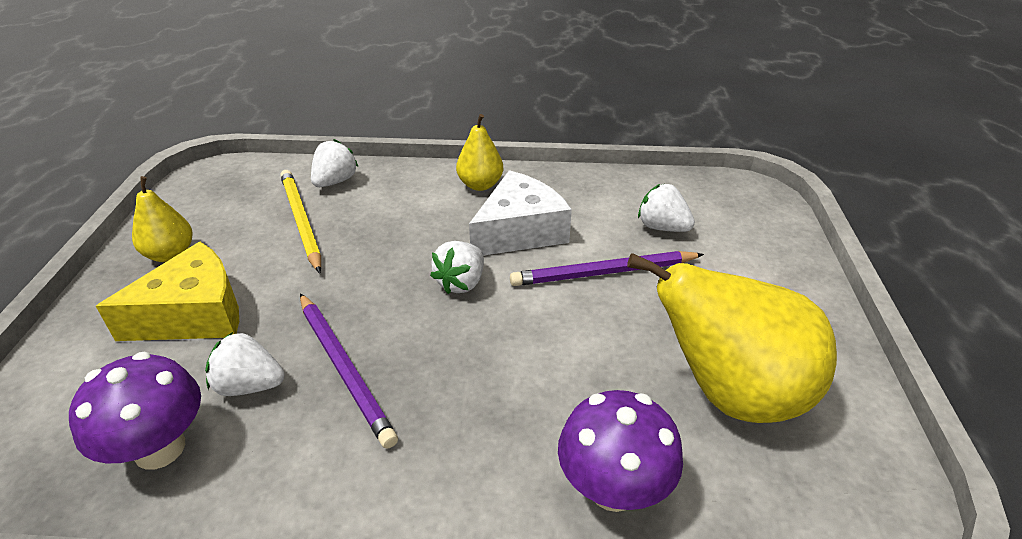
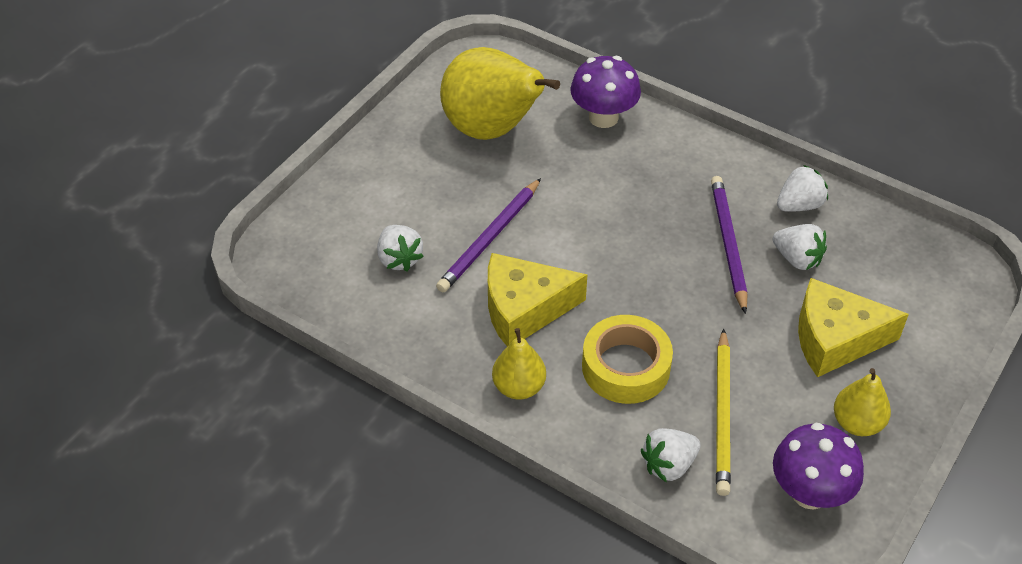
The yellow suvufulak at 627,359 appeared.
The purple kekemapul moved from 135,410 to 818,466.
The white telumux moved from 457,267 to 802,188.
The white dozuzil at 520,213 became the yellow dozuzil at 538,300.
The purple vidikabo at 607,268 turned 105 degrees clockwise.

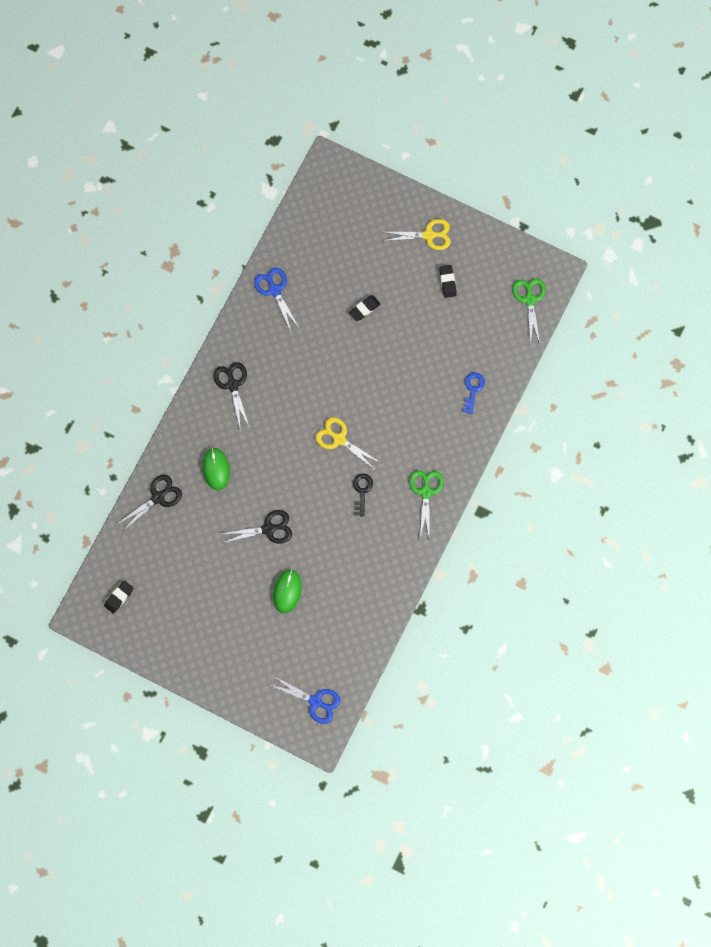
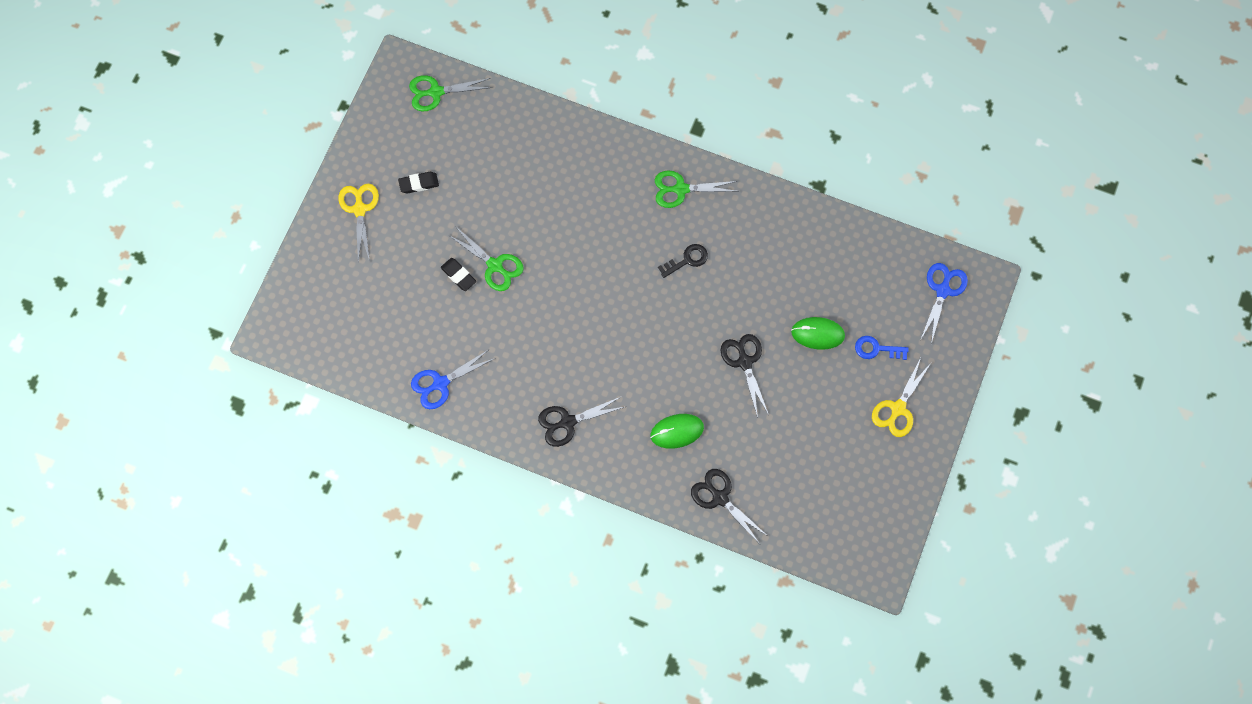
The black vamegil at 119,597 disappeared.
The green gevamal at 485,258 appeared.
The yellow gevamal moved from 348,443 to 901,397.
The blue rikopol moved from 473,393 to 881,348.
The black rikopol at 363,495 turned 150 degrees clockwise.

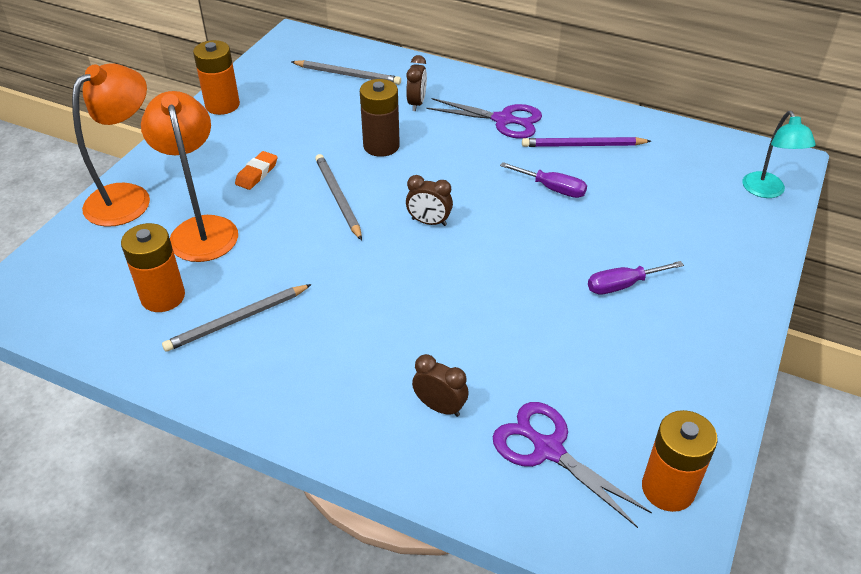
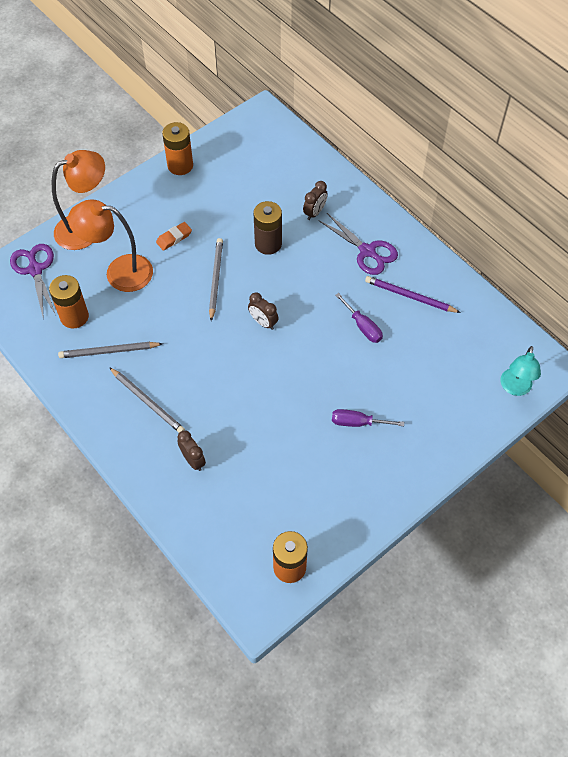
The grey vidikabo moved from 346,72 to 147,400.
The purple gevamal moved from 572,465 to 33,282.
The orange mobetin at 189,176 turned 90 degrees counterclockwise.

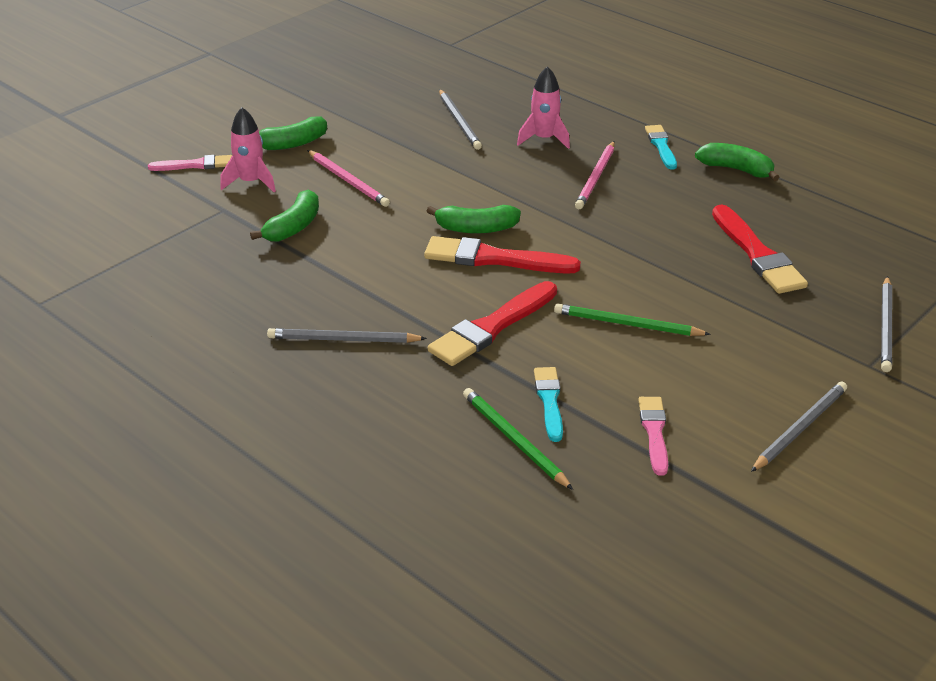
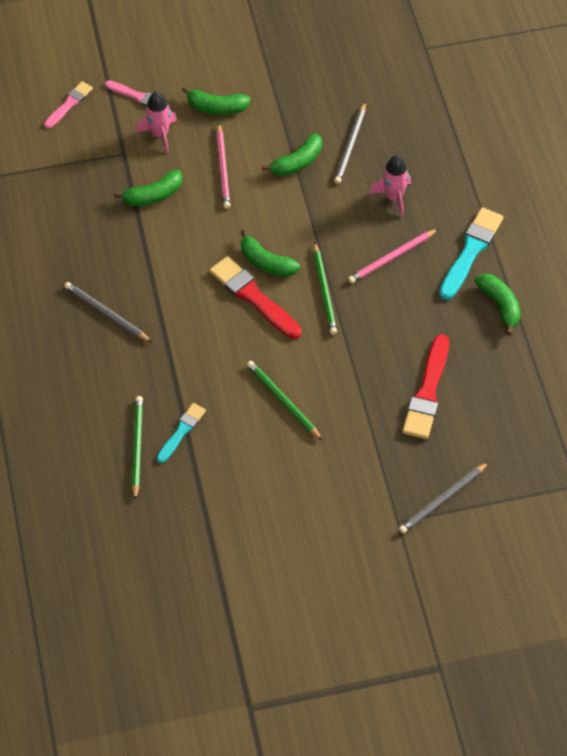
The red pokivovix at 492,323 disappeared.
The grey vidikabo at 799,427 disappeared.
The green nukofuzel at 292,154 appeared.
The green vidikabo at 325,288 appeared.
The pink pokivovix moved from 653,436 to 68,105.
The turquoise pokivovix at 661,147 changed to 1.67 times the size.

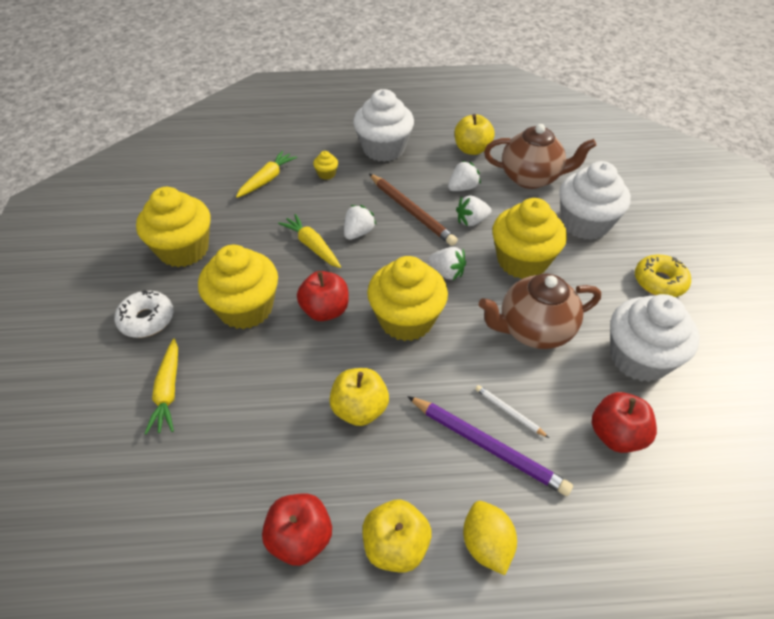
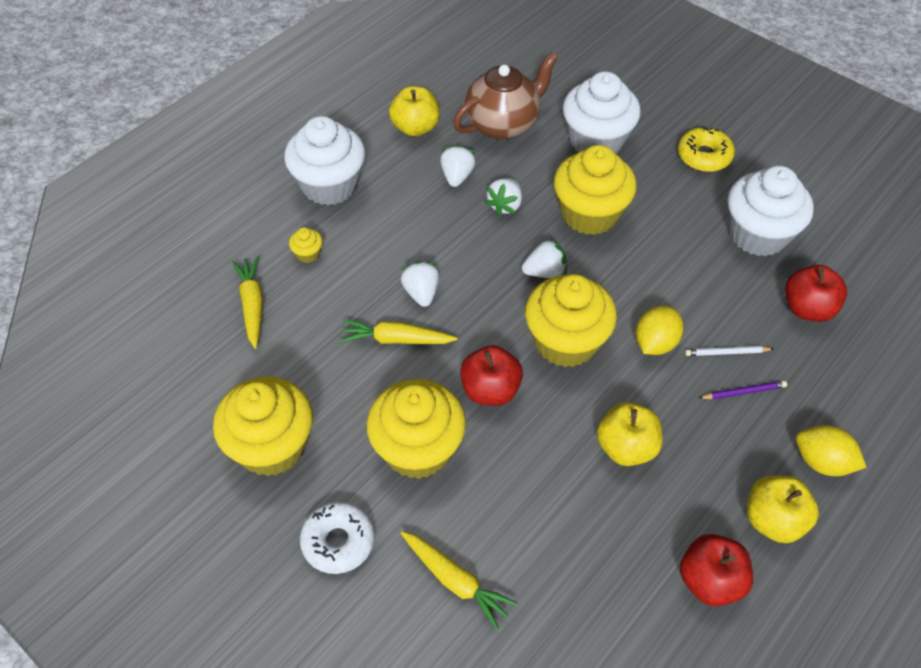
The brown vidikabo at 413,210 disappeared.
The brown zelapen at 540,311 disappeared.
The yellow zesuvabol at 659,330 appeared.
The purple vidikabo at 490,446 changed to 0.49 times the size.

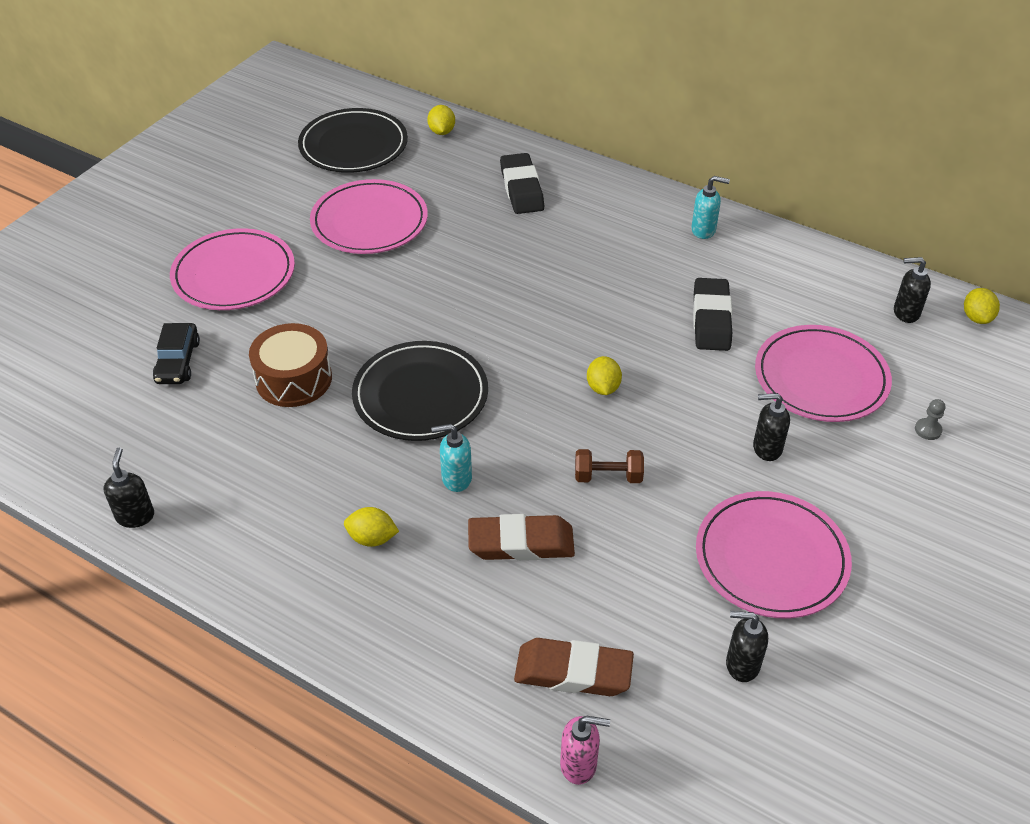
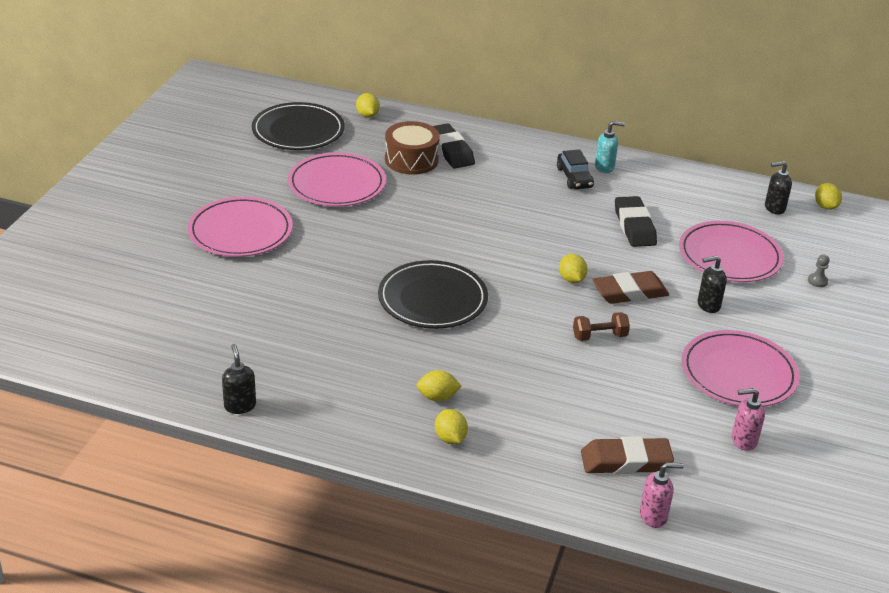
The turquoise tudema at 451,458 disappeared.
The yellow zesuvabol at 451,426 appeared.
The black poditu moved from 176,353 to 575,169.
The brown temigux moved from 290,365 to 412,148.
The brown vamegil moved from 521,537 to 630,287.
The black tudema at 747,646 became the pink tudema at 748,419.

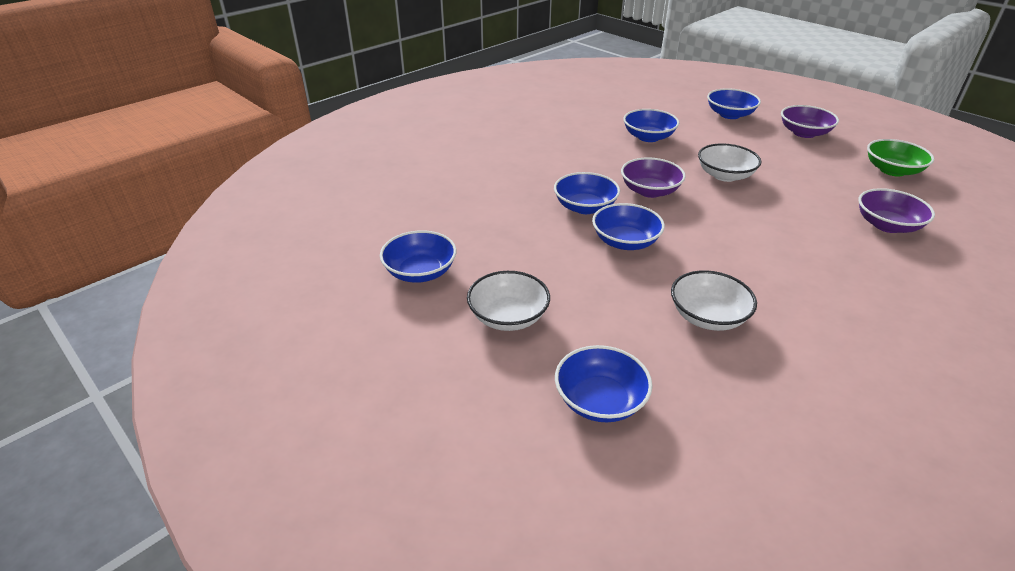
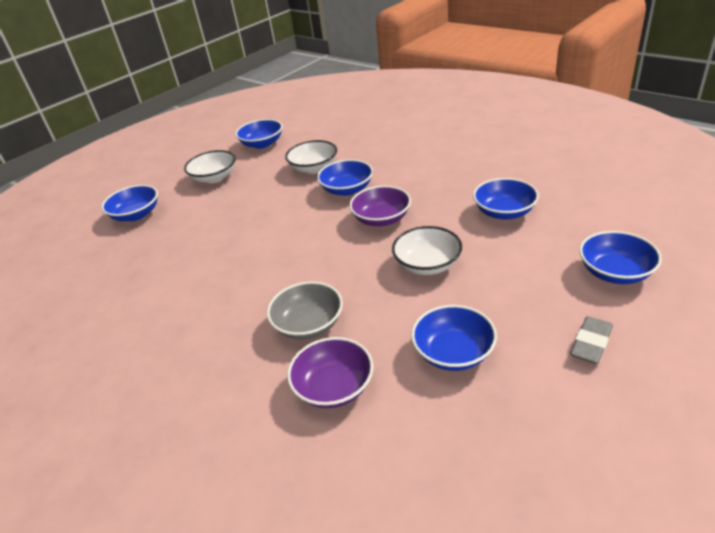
The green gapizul at 900,157 disappeared.
The grey gapizul at 305,310 appeared.
The blue gapizul moved from 628,226 to 454,338.
The white gapizul moved from 714,300 to 311,157.
The purple gapizul at 810,121 was replaced by the grey vamegil at 591,340.

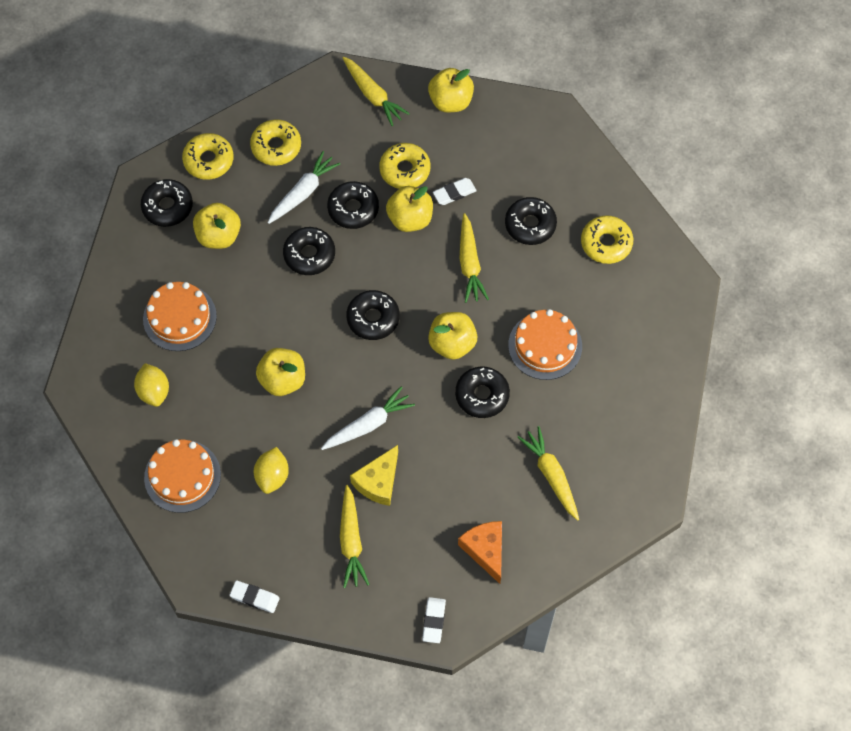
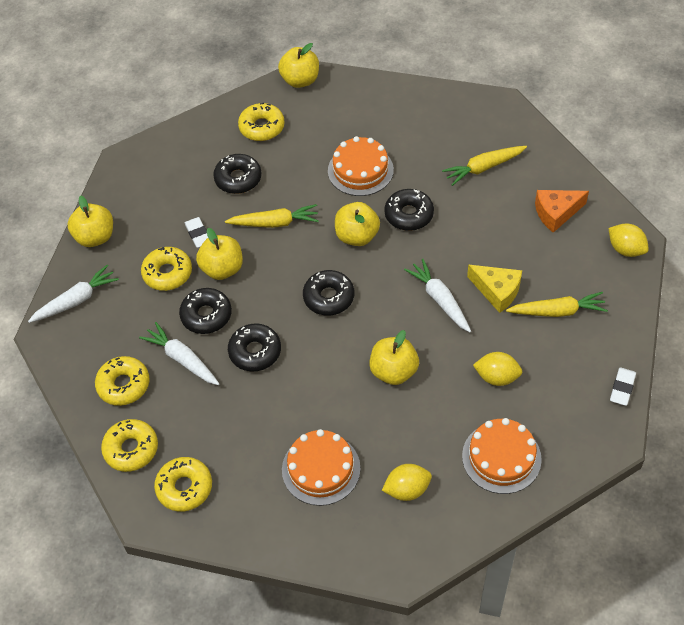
The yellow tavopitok moved from 217,226 to 298,65.
The white vamegil at 434,620 was replaced by the yellow zesuvabol at 628,240.
The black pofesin at 167,203 became the yellow pofesin at 183,484.
The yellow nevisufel at 376,91 became the white nevisufel at 73,294.

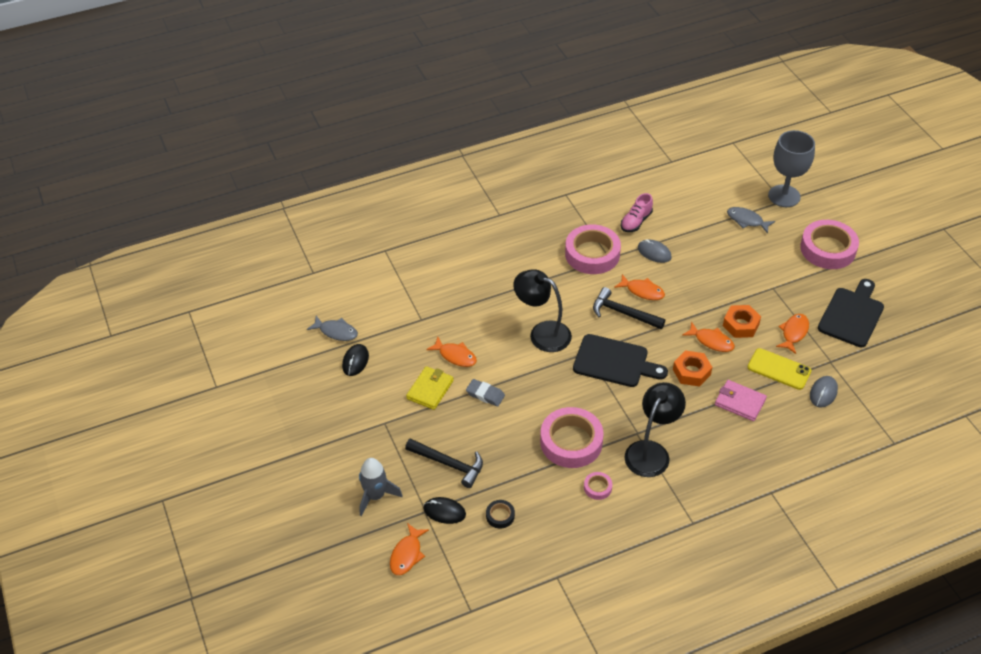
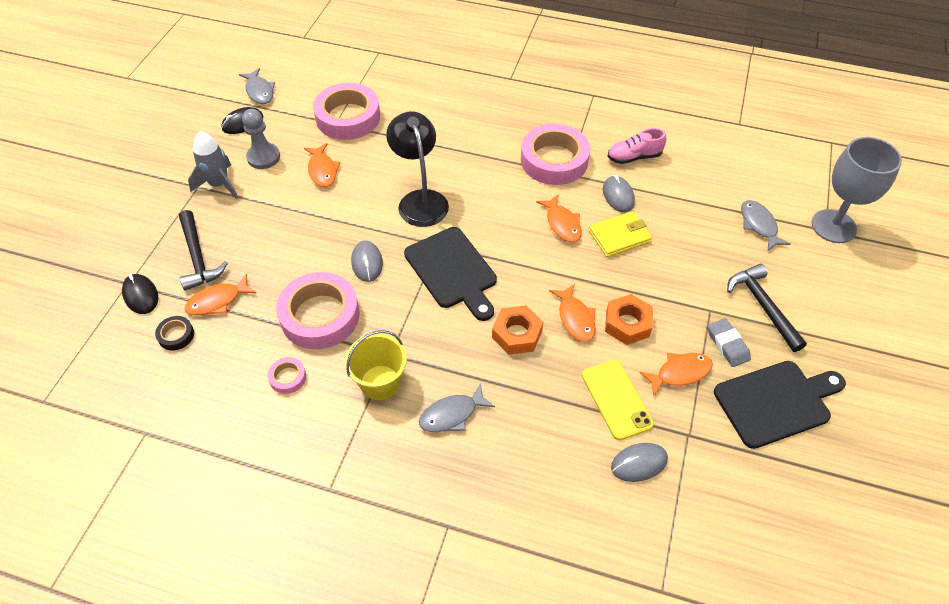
The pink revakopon at 741,400 disappeared.
The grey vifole at 261,139 appeared.
The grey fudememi at 367,261 appeared.
The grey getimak at 457,407 appeared.
The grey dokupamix moved from 381,487 to 213,165.
The orange getimak moved from 409,549 to 220,294.
The yellow revakopon moved from 430,388 to 620,234.
The grey vamegil moved from 485,392 to 729,342.
The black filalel moved from 629,308 to 767,308.
The pink suvufulak moved from 829,244 to 346,111.
The black mobetin at 655,429 was replaced by the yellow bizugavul at 376,365.

